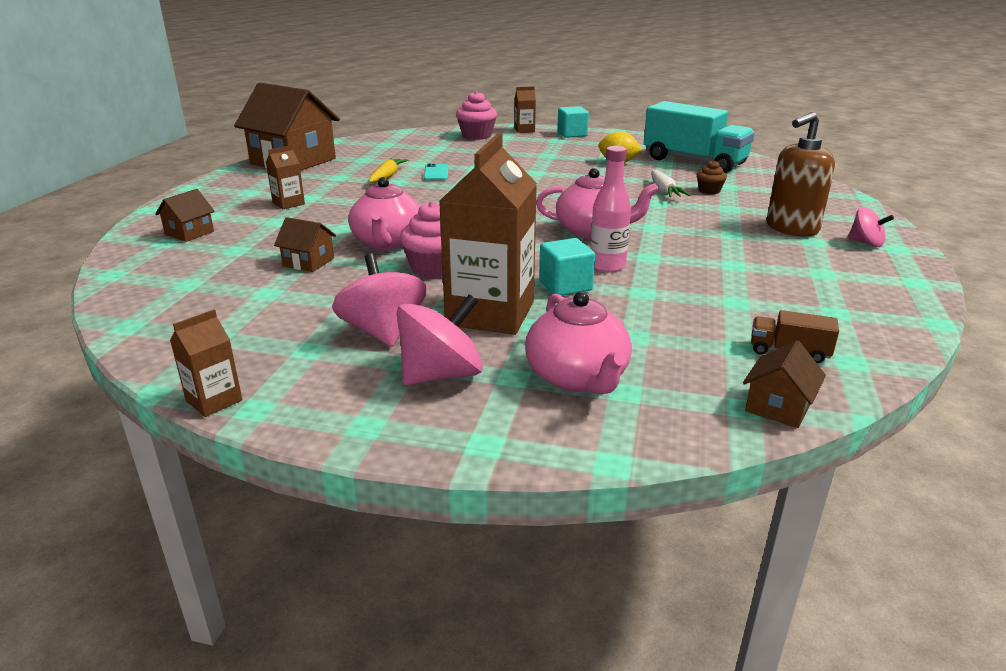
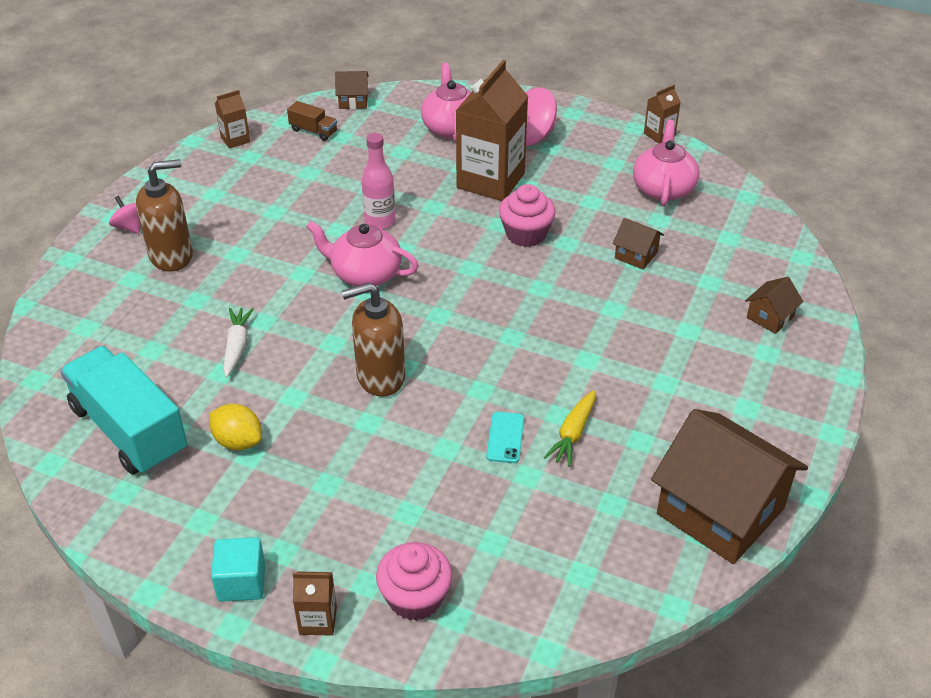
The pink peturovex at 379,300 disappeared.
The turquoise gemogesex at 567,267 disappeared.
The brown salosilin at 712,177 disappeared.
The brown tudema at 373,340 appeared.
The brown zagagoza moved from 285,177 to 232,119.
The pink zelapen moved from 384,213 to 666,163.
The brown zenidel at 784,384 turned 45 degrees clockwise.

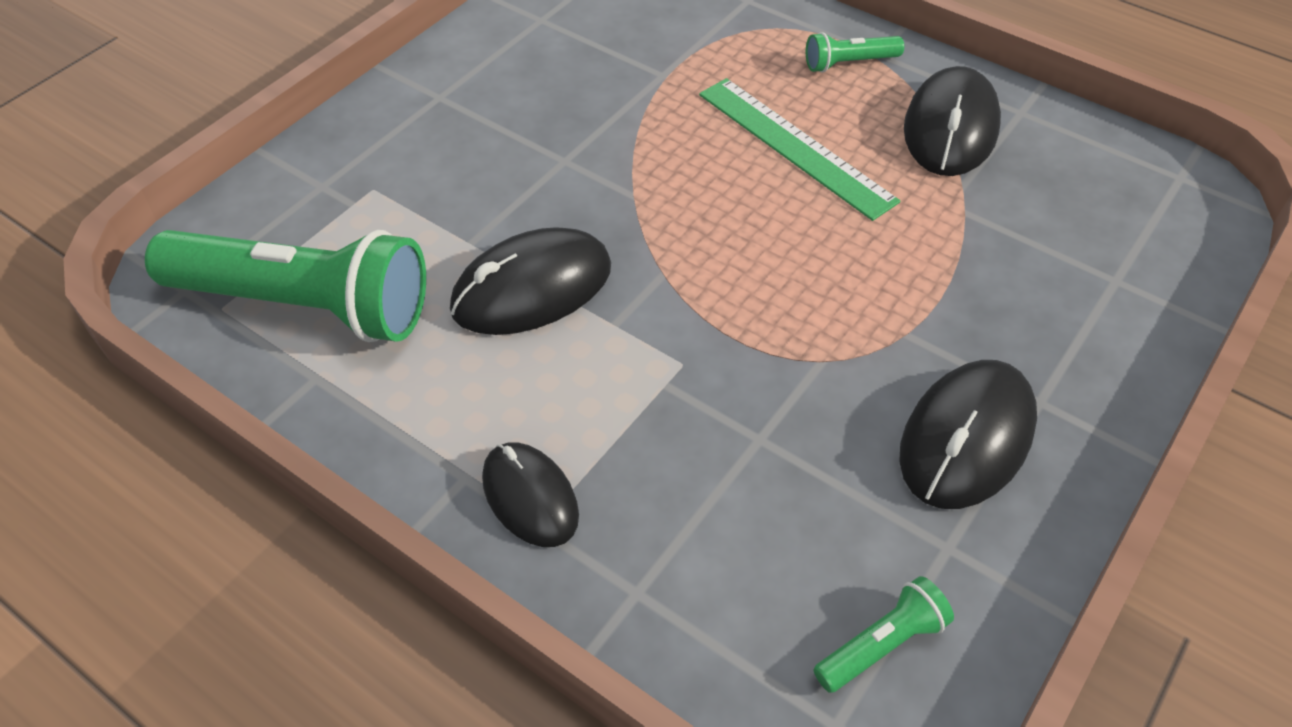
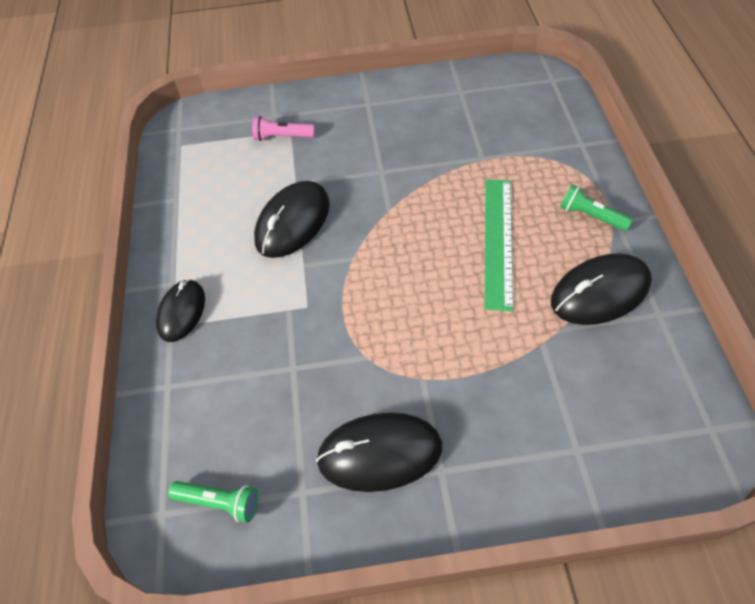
The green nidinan at 285,286 disappeared.
The pink nidinan at 283,128 appeared.
The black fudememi at 530,281 turned 75 degrees counterclockwise.

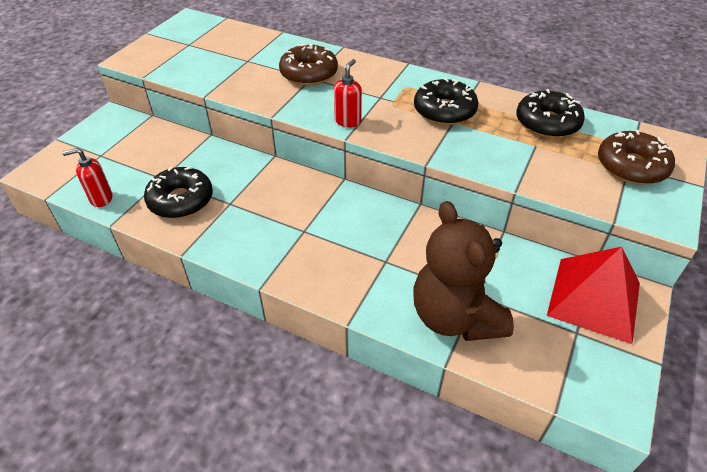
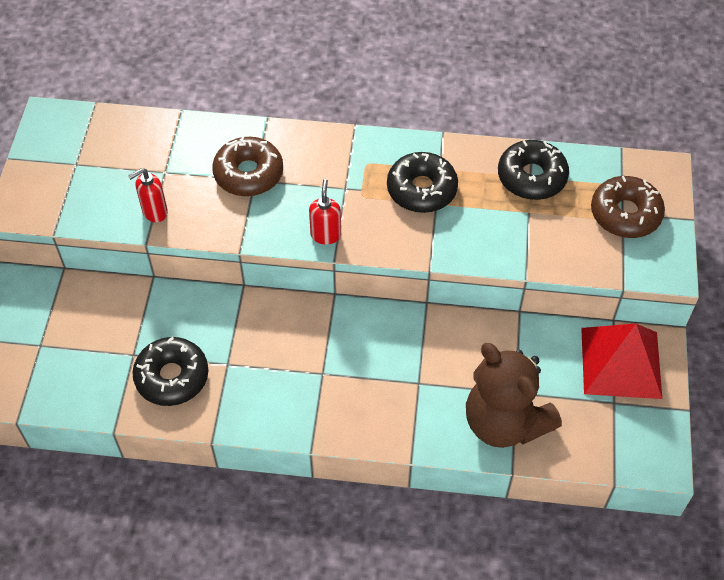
The red tudema moved from 87,177 to 148,195.

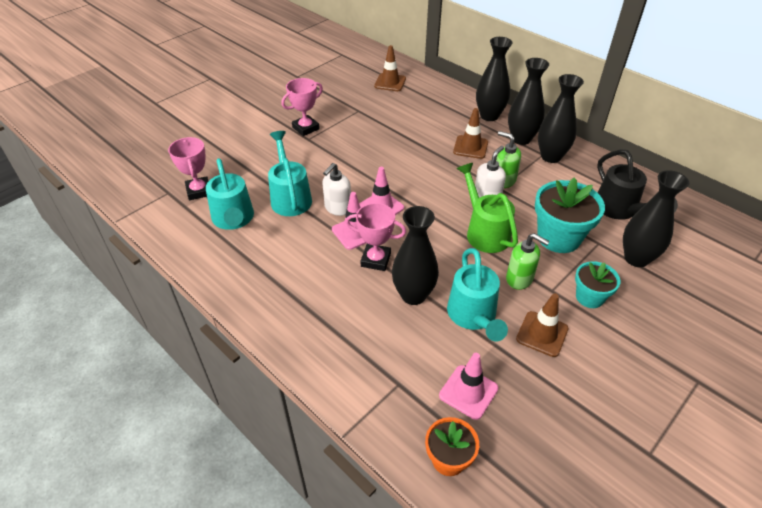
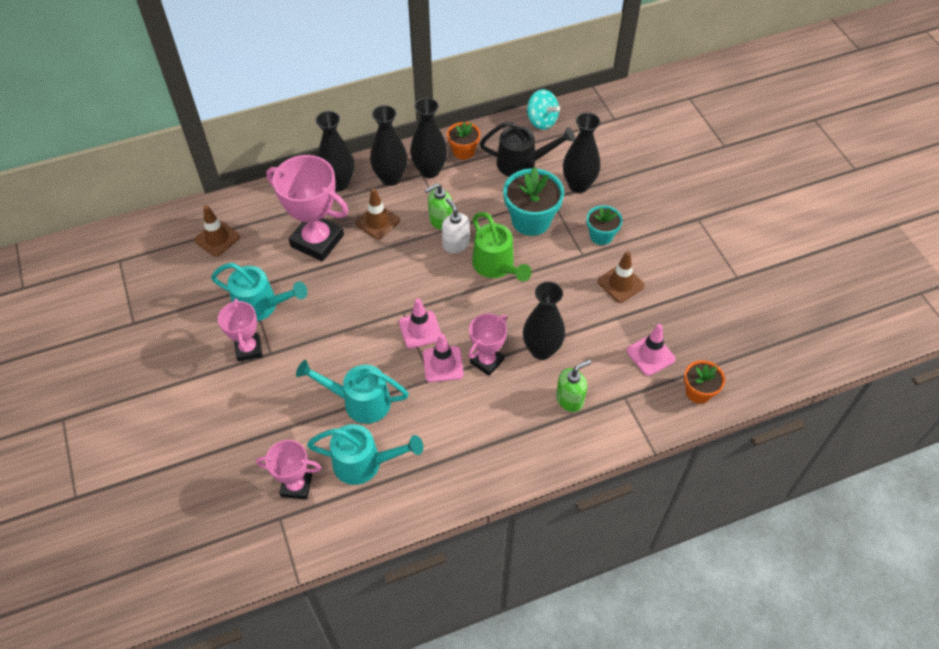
The white tudema at 337,189 disappeared.
The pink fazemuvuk at 307,208 appeared.
The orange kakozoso at 463,141 appeared.
The turquoise peturovex at 543,109 appeared.
The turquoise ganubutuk moved from 477,294 to 259,292.
The green tudema moved from 528,261 to 573,386.
The green ganubutuk at 487,208 turned 120 degrees counterclockwise.

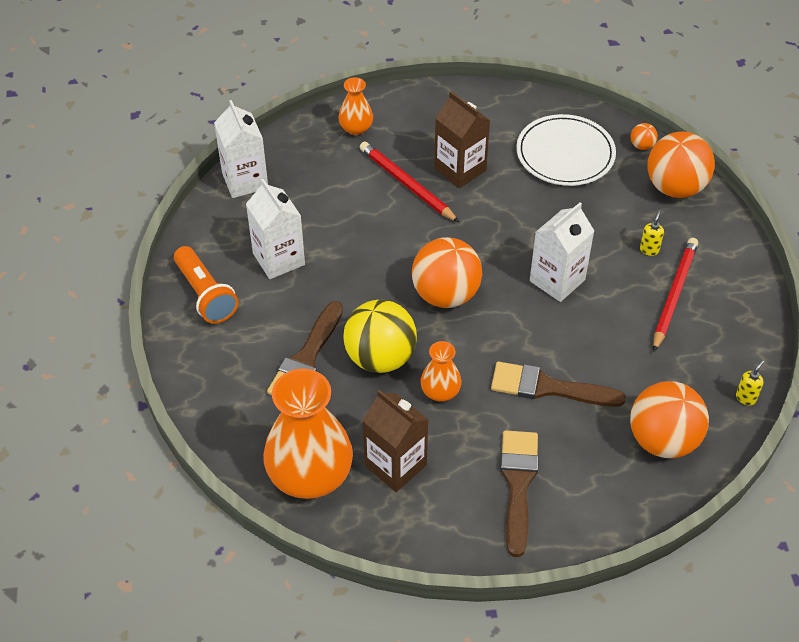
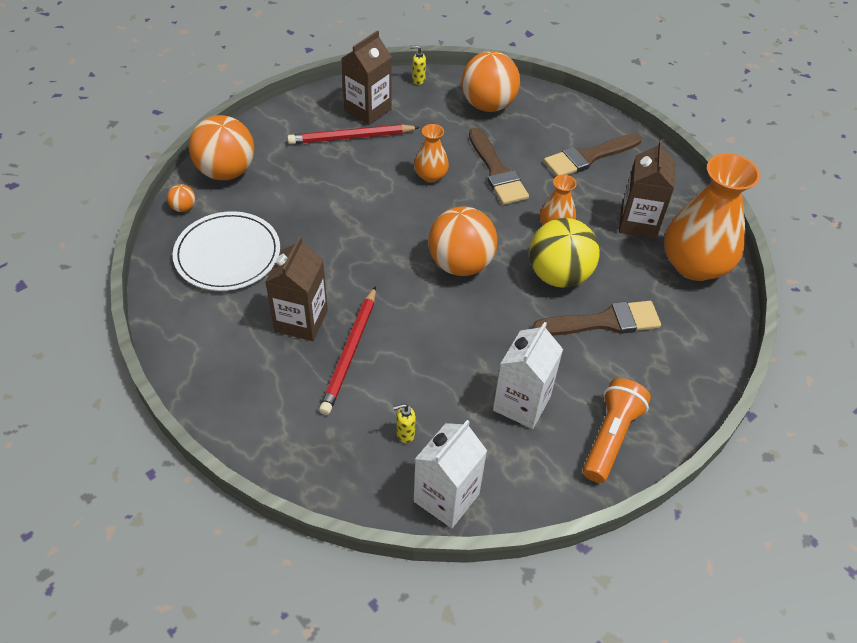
The white zagagoza at 562,252 disappeared.
The brown zagagoza at 366,77 appeared.
The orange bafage moved from 355,106 to 431,153.
The yellow tudema moved from 652,233 to 404,423.

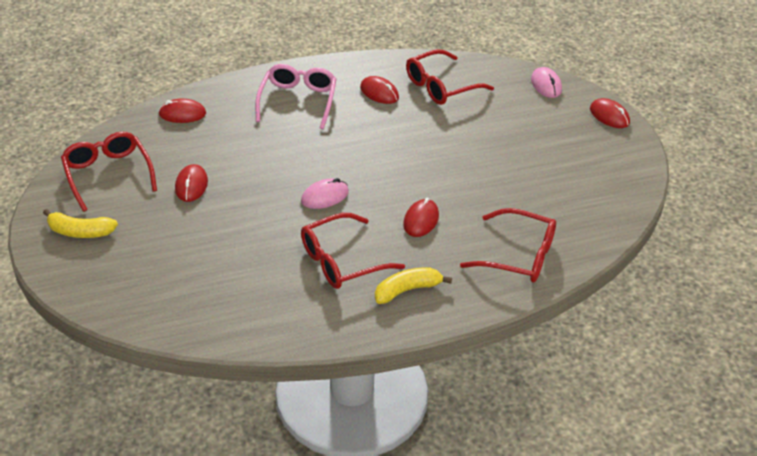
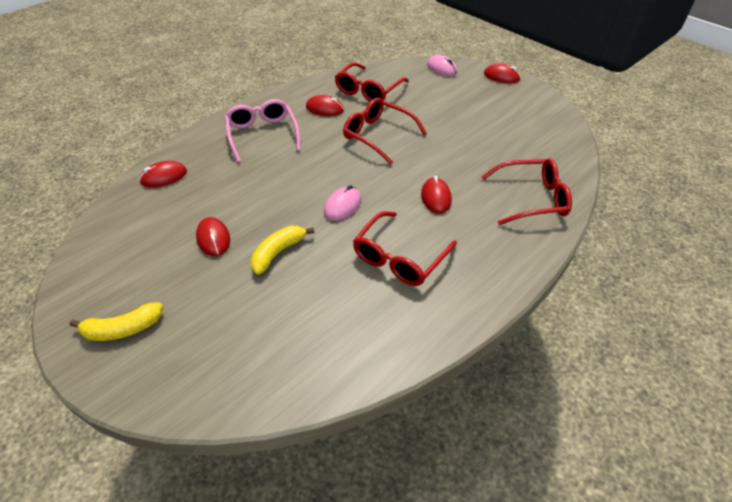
The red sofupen moved from 109,171 to 385,131.
The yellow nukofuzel moved from 413,286 to 283,250.

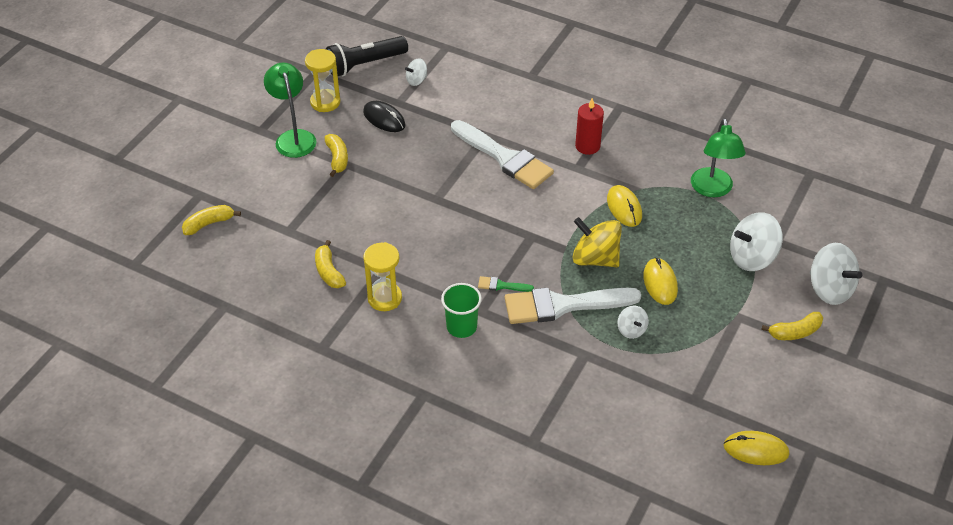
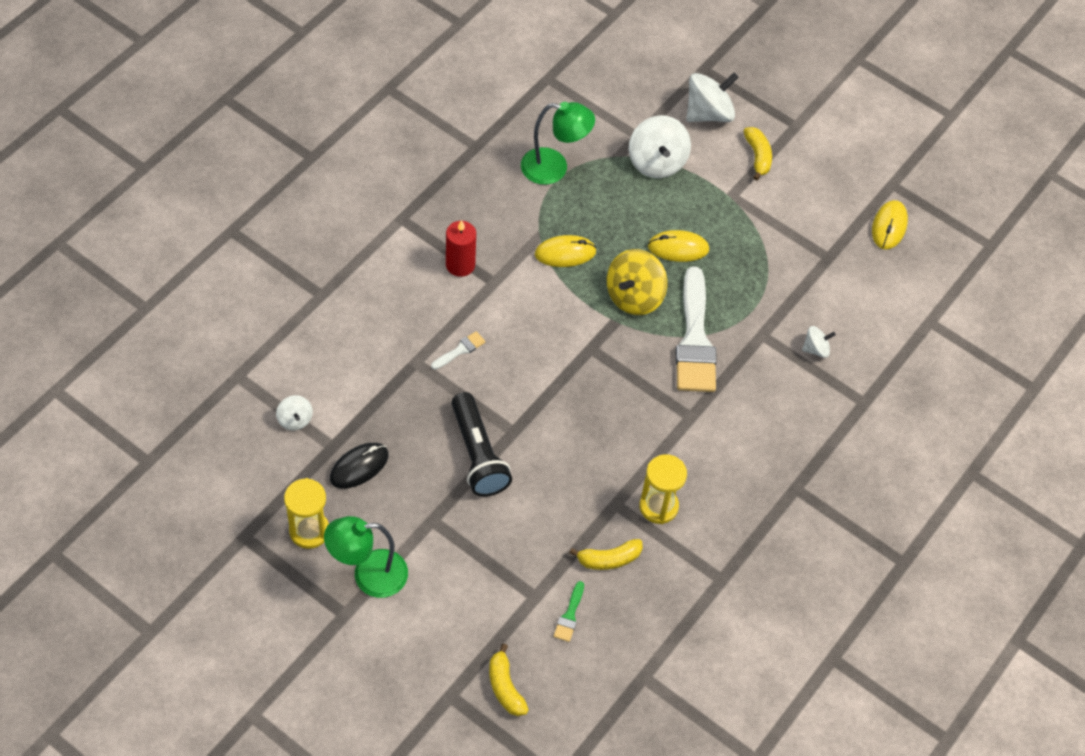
The yellow nukofuzel at 336,155 disappeared.
The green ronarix at 461,310 disappeared.
The black nidinan moved from 367,56 to 481,444.
The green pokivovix moved from 506,284 to 568,611.
The white peturovex moved from 633,322 to 819,342.
The white pokivovix at 502,154 changed to 0.41 times the size.

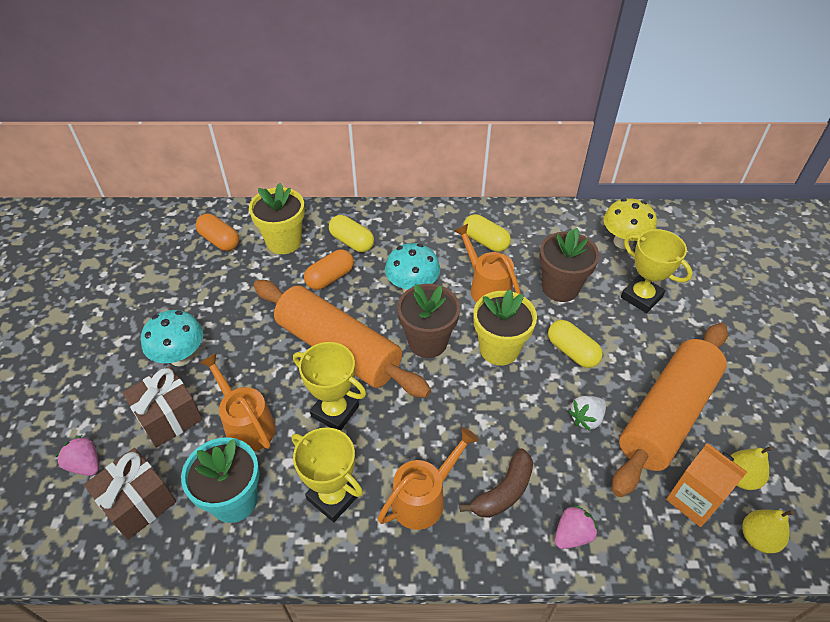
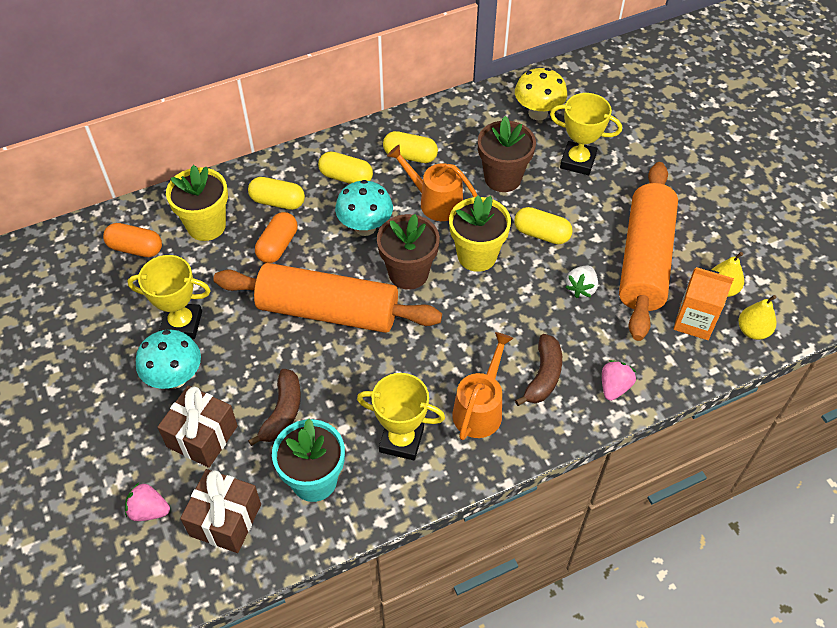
The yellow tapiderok at 345,167 appeared.
The yellow fazemuvuk moved from 329,386 to 169,297.
The orange ganubutuk at 237,402 was replaced by the brown nukofuzel at 274,407.

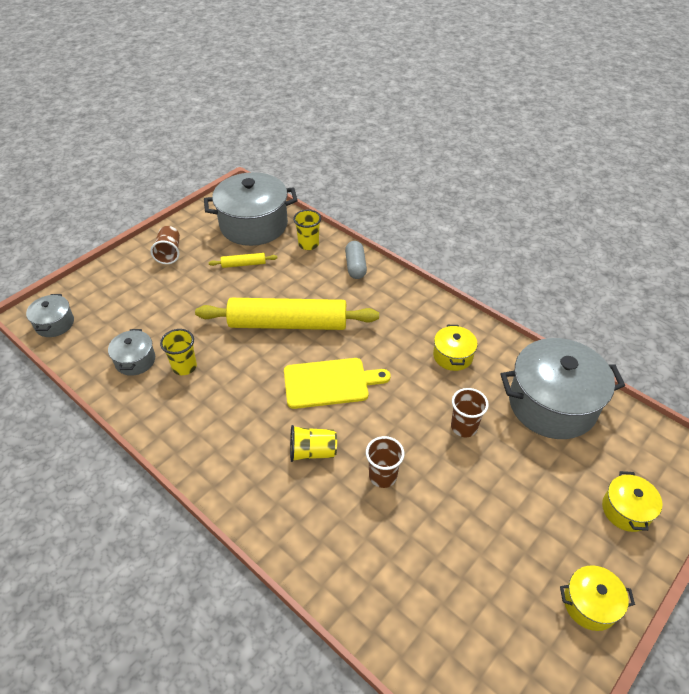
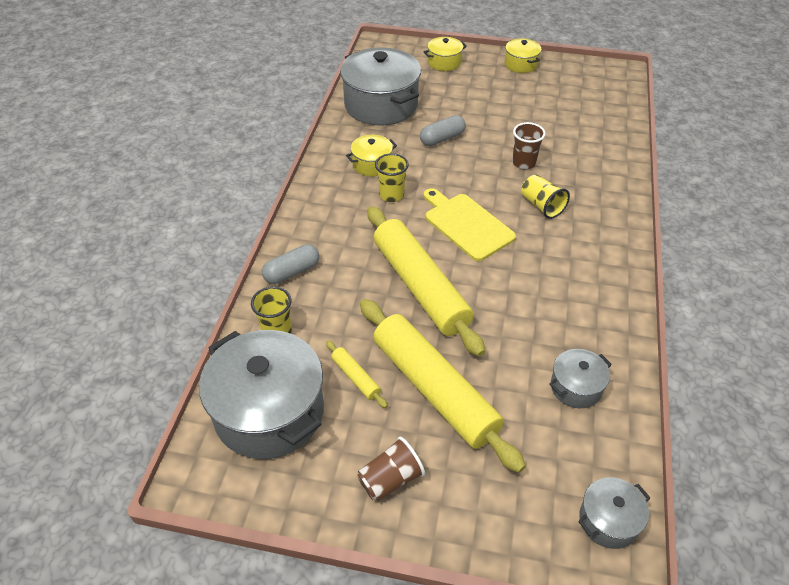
The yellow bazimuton at 443,386 appeared.
The yellow ronarix moved from 178,352 to 392,177.
The brown ronarix at 470,412 was replaced by the grey tapiderok at 443,130.

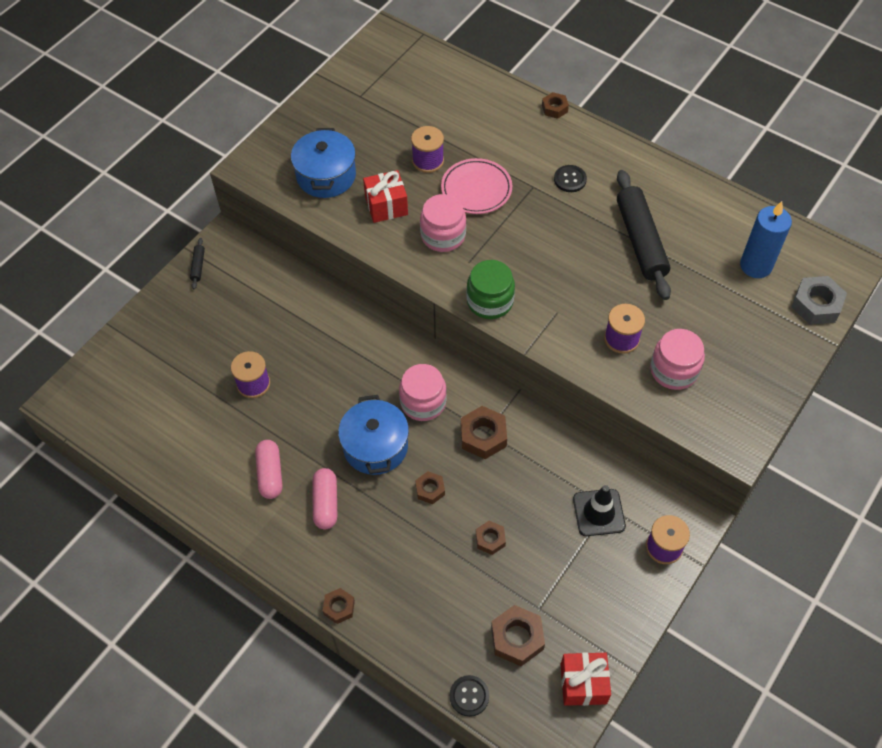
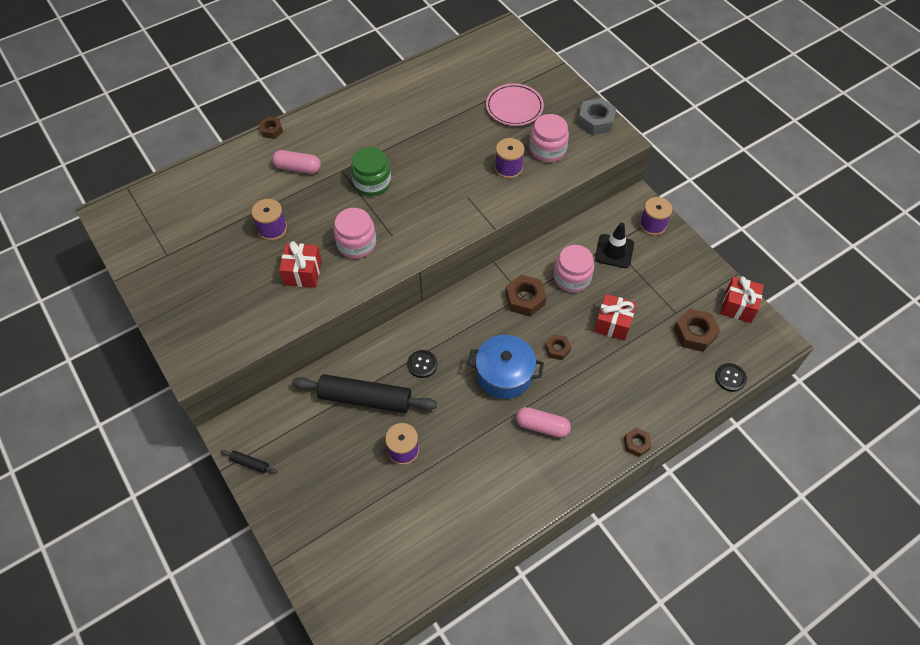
The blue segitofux at 323,163 disappeared.
The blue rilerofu at 766,239 disappeared.
The pink tapiderok moved from 268,469 to 296,162.
The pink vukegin moved from 423,392 to 574,269.
The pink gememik moved from 476,186 to 515,104.
The green vukegin moved from 490,289 to 371,171.
The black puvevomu moved from 570,178 to 422,364.
The black bazimuton moved from 644,235 to 364,393.
The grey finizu moved from 819,300 to 597,116.
The brown finizu at 491,538 was replaced by the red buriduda at 615,317.

